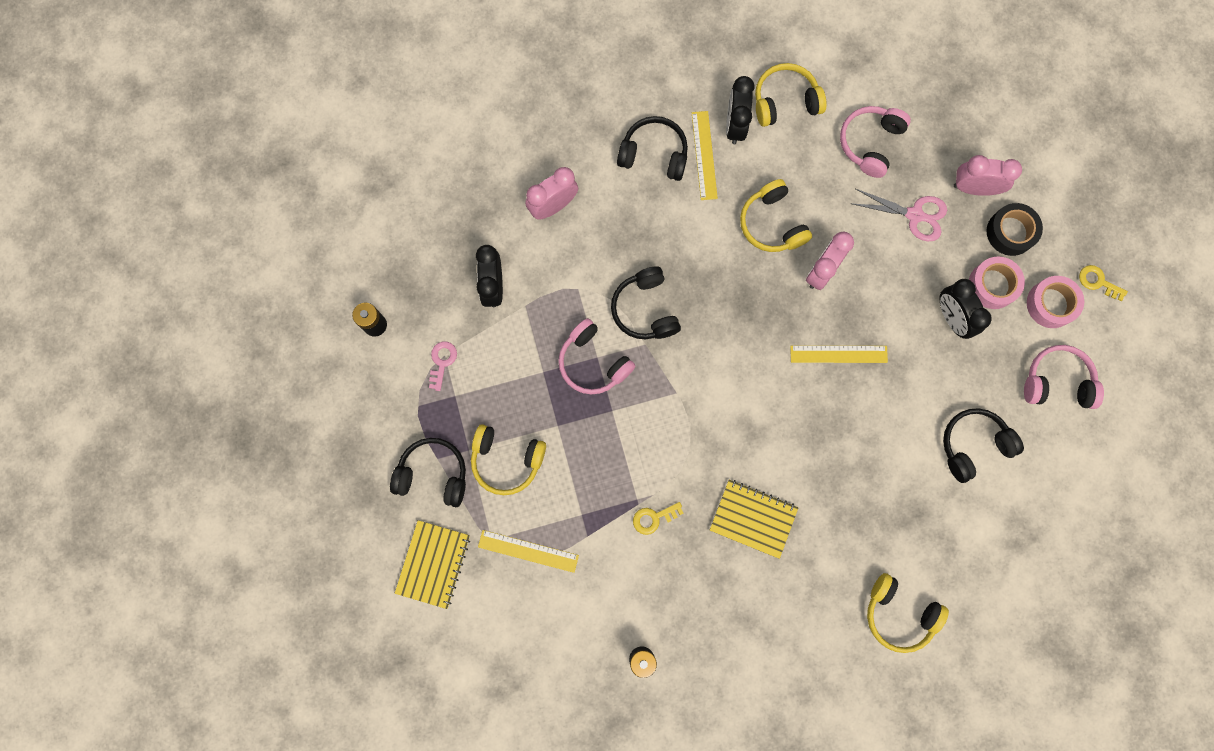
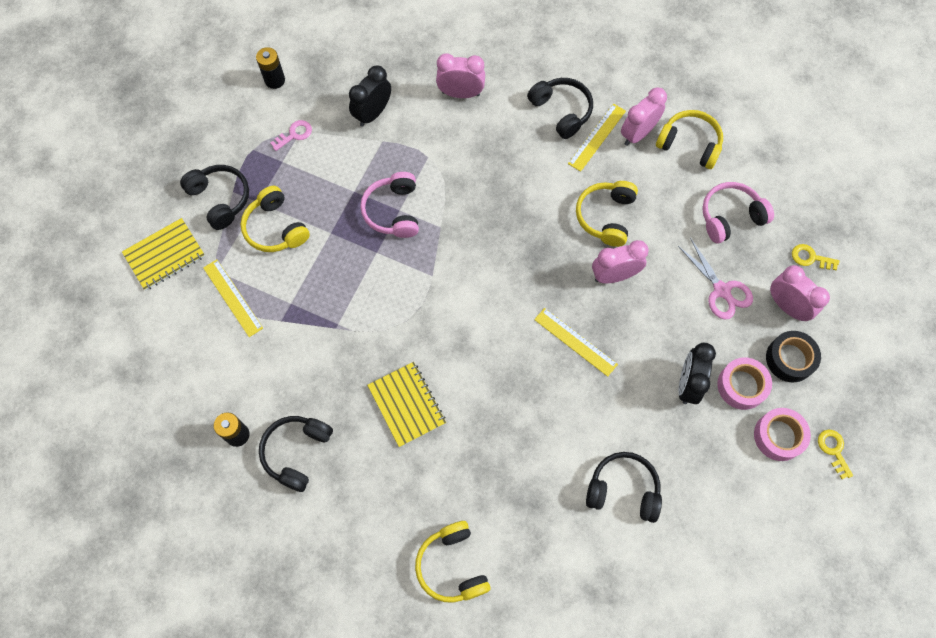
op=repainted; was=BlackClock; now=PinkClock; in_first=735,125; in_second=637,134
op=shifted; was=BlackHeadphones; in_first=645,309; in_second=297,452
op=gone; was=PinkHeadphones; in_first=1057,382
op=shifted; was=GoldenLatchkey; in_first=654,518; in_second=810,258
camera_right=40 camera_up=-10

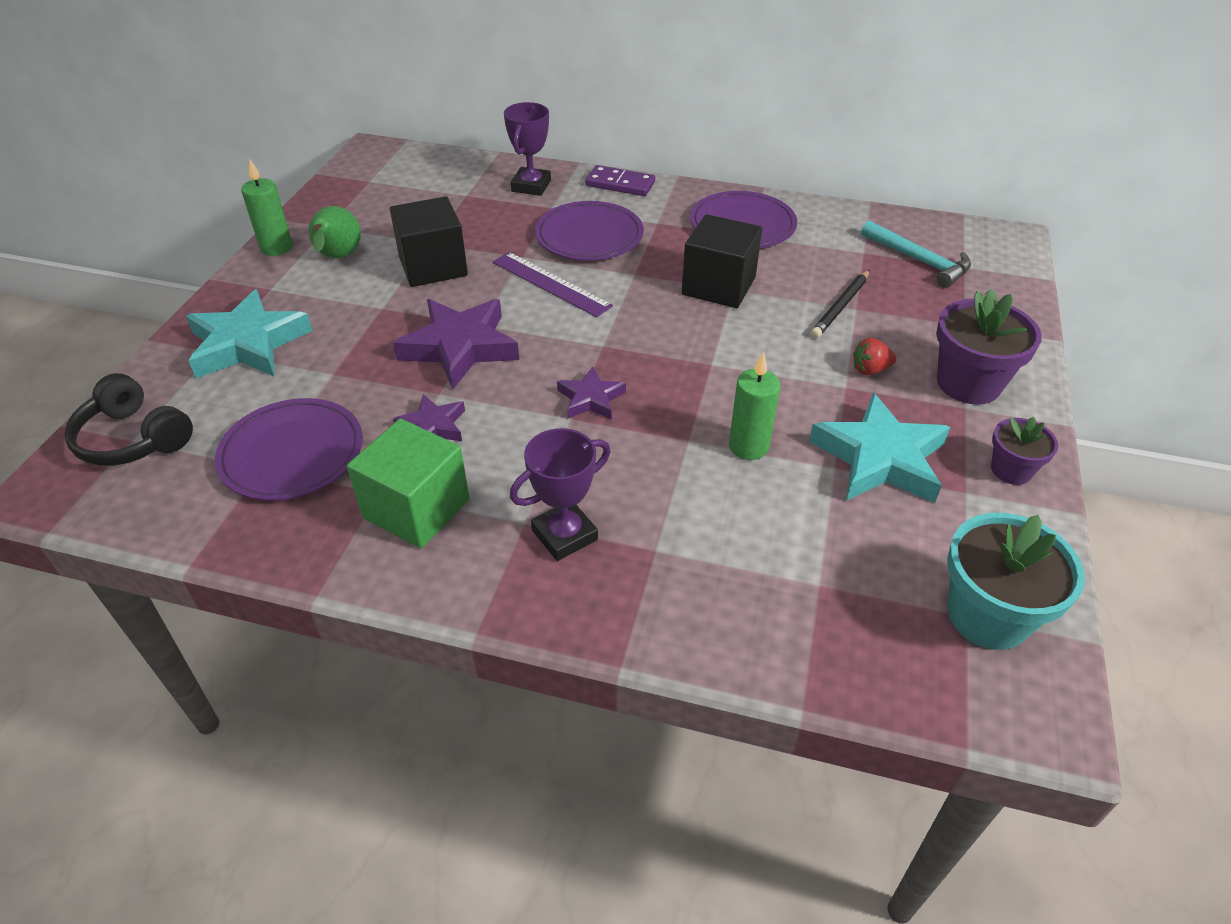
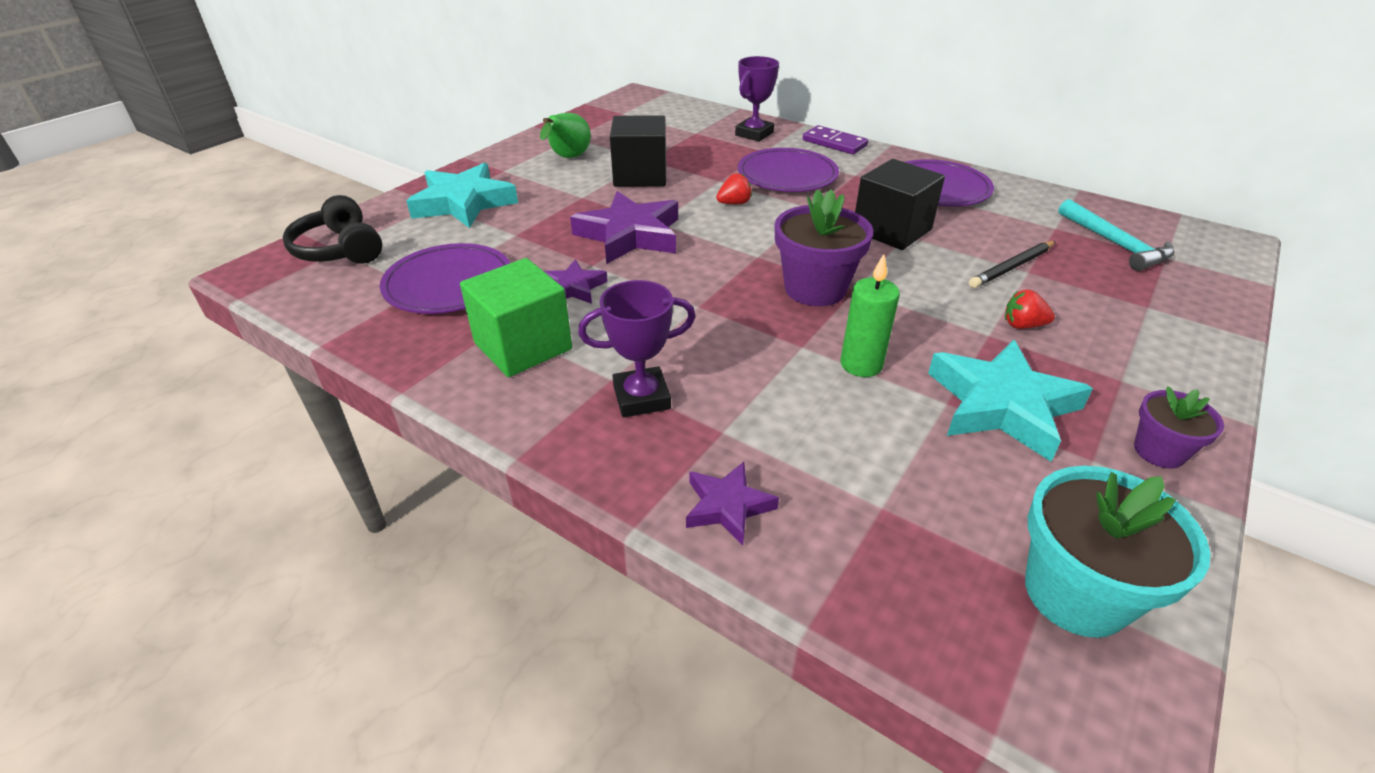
op=gone; was=EmeraldCandle; in_first=276,247
op=swapped; was=RoyalPurpleMeasuringStick; now=CrimsonBerry; in_first=551,284; in_second=734,203
op=shifted; was=RoyalPurpleFlowerPot; in_first=968,383; in_second=815,289
op=shifted; was=RoyalPurpleFivePointedStar; in_first=591,399; in_second=727,506
camera_right=20 camera_up=-5

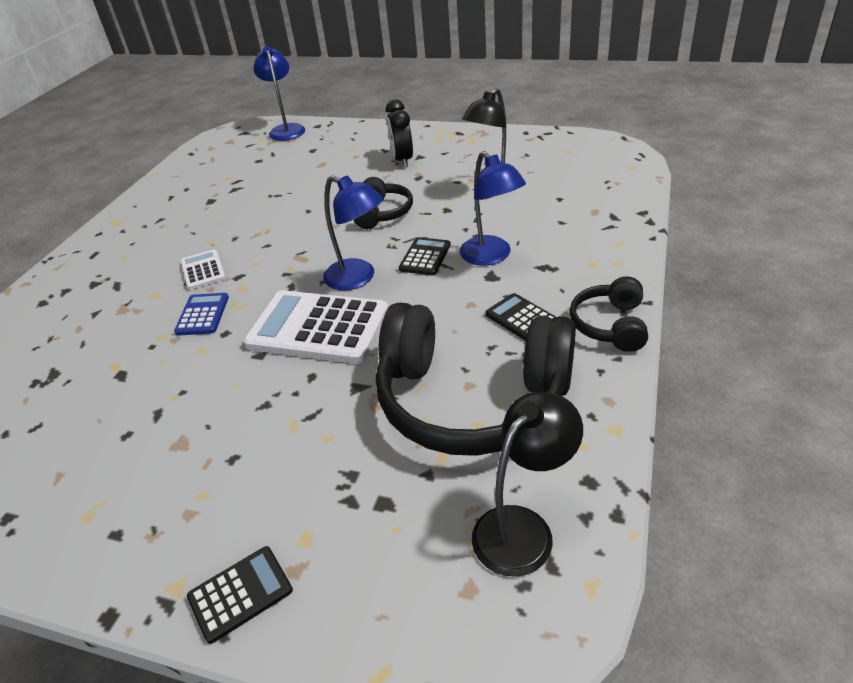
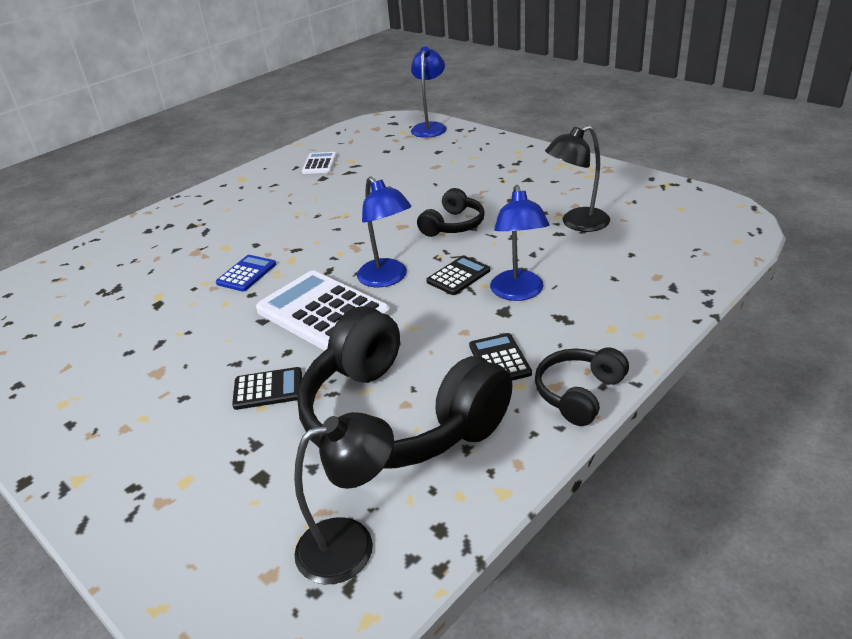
op=gone; was=BlackClock; in_first=402,160
op=shifted; was=PureWhiteCalculator; in_first=203,270; in_second=320,164
op=shifted; was=BlackCalculator; in_first=240,594; in_second=268,389
camera_right=25 camera_up=-5

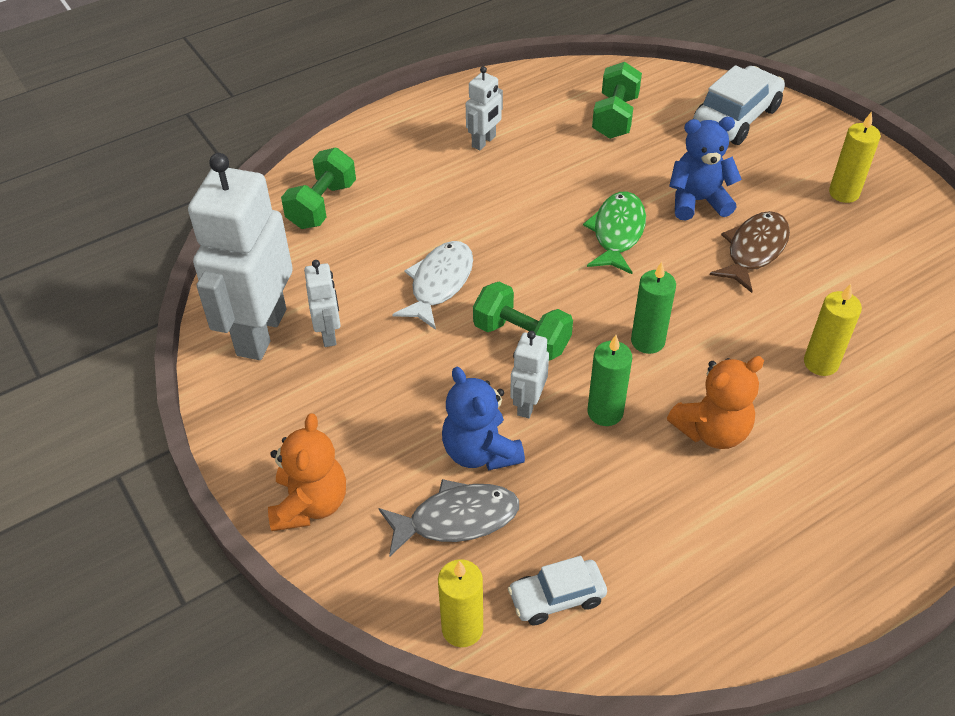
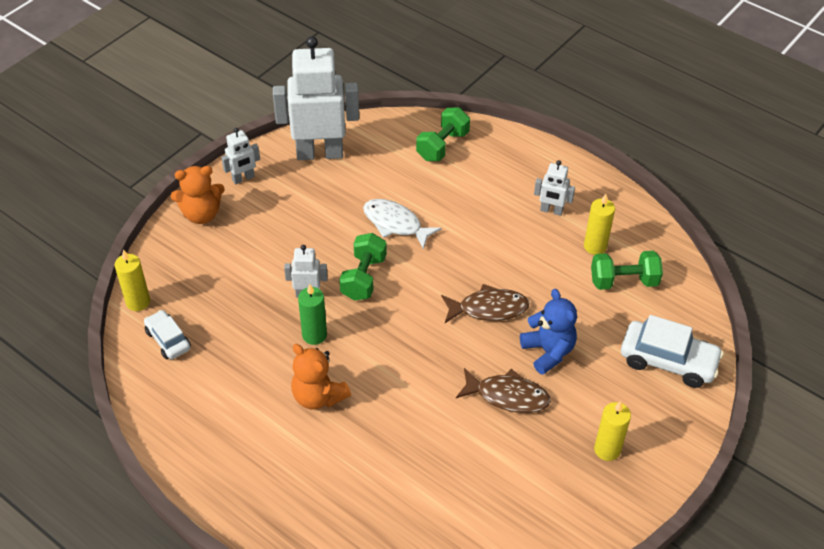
op=rotated; was=EmeraldFreeWeight; in_first=322,205; in_second=442,146; clockwise=-60
op=repainted; was=EmeraldFish; now=BrownFish; in_first=617,232; in_second=489,308
op=rotated; was=PureWhiteFish; in_first=439,283; in_second=395,224; clockwise=-150
op=shifted; was=PureWhiteToyRobot; in_first=329,334; in_second=243,178
op=gone; was=EmeraldCandle; in_first=647,341
op=shifted; was=GoldenCandle; in_first=821,363; in_second=595,246
op=gone; was=BlueTeddyBear; in_first=480,451
op=gone; was=GreyFish; in_first=457,519
camera_right=70 camera_up=0

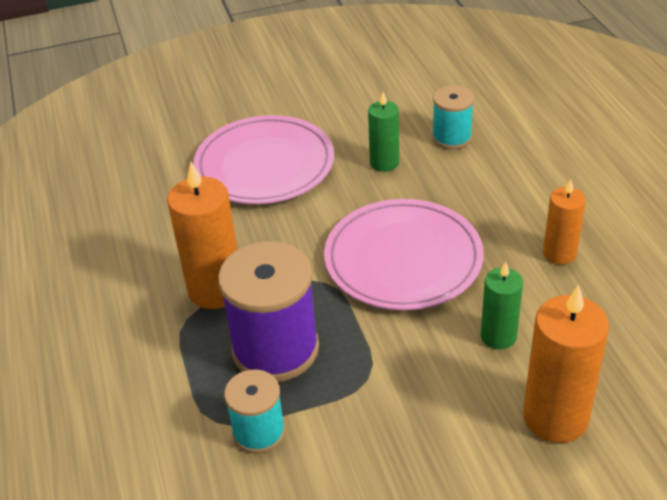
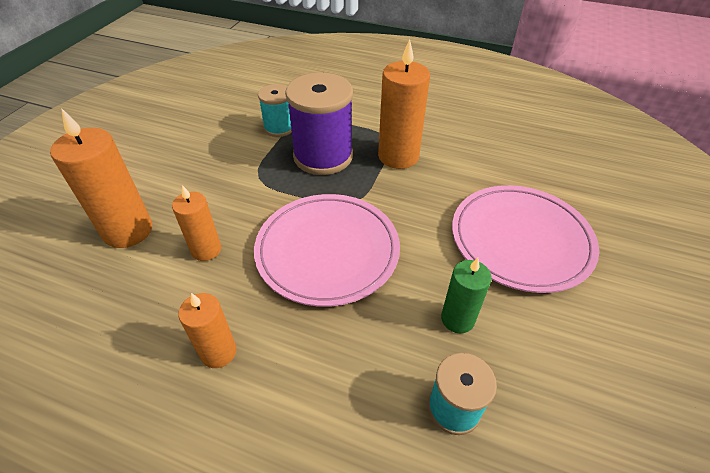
op=repainted; was=EmeraldCandle; now=OrangeCandle; in_first=498,336; in_second=206,250
camera_right=125 camera_up=5

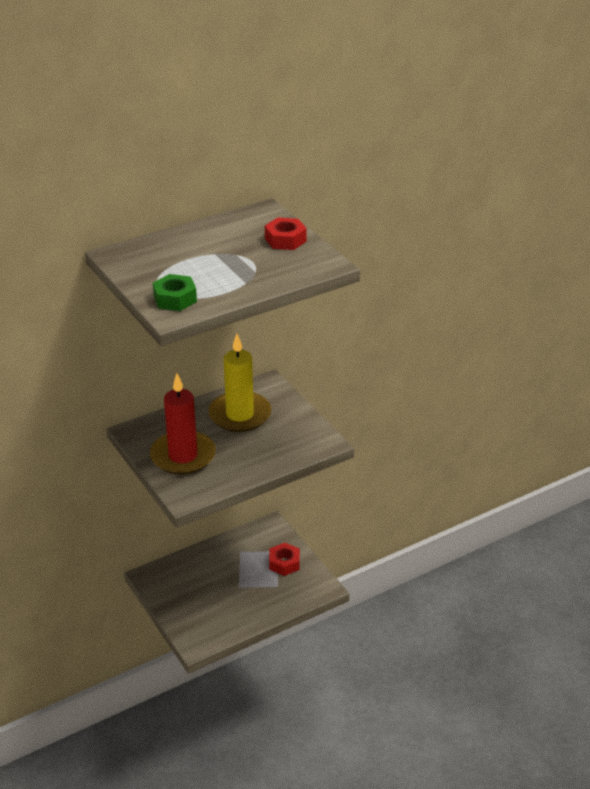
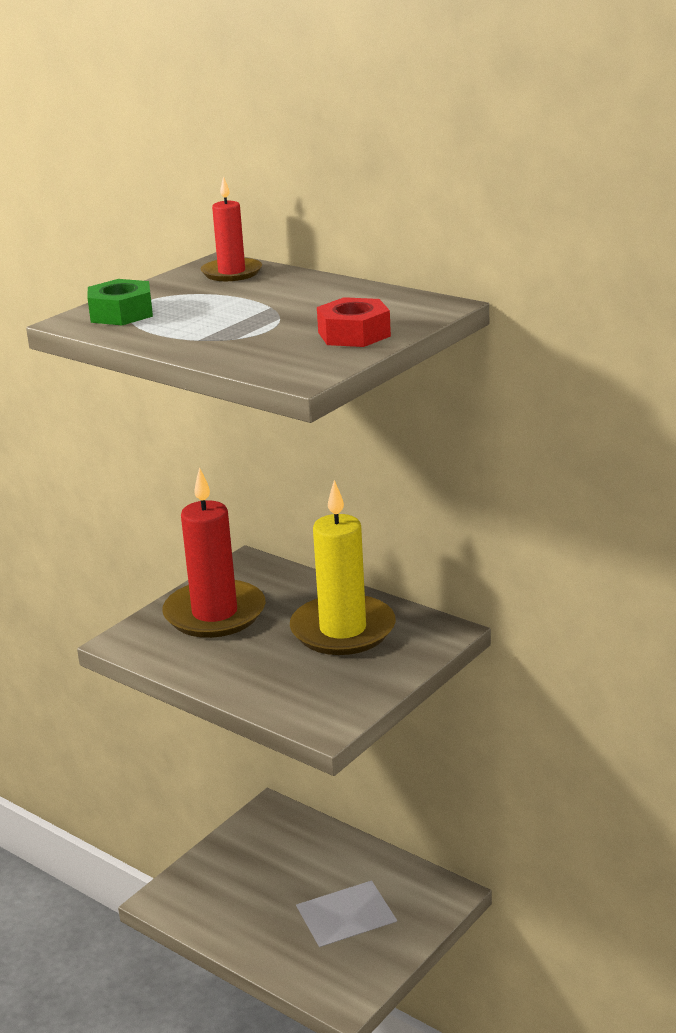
op=gone; was=CrimsonNut; in_first=284,563
op=new; now=CrimsonCandle; in_second=232,273
camera_right=70 camera_up=-10

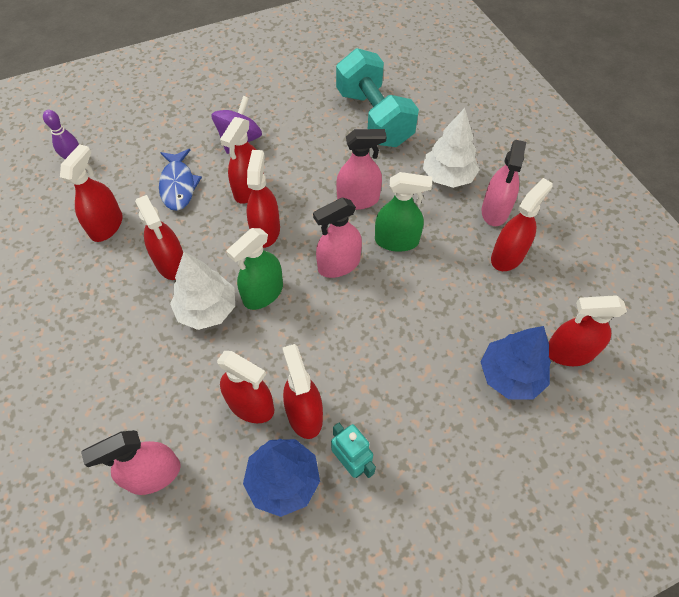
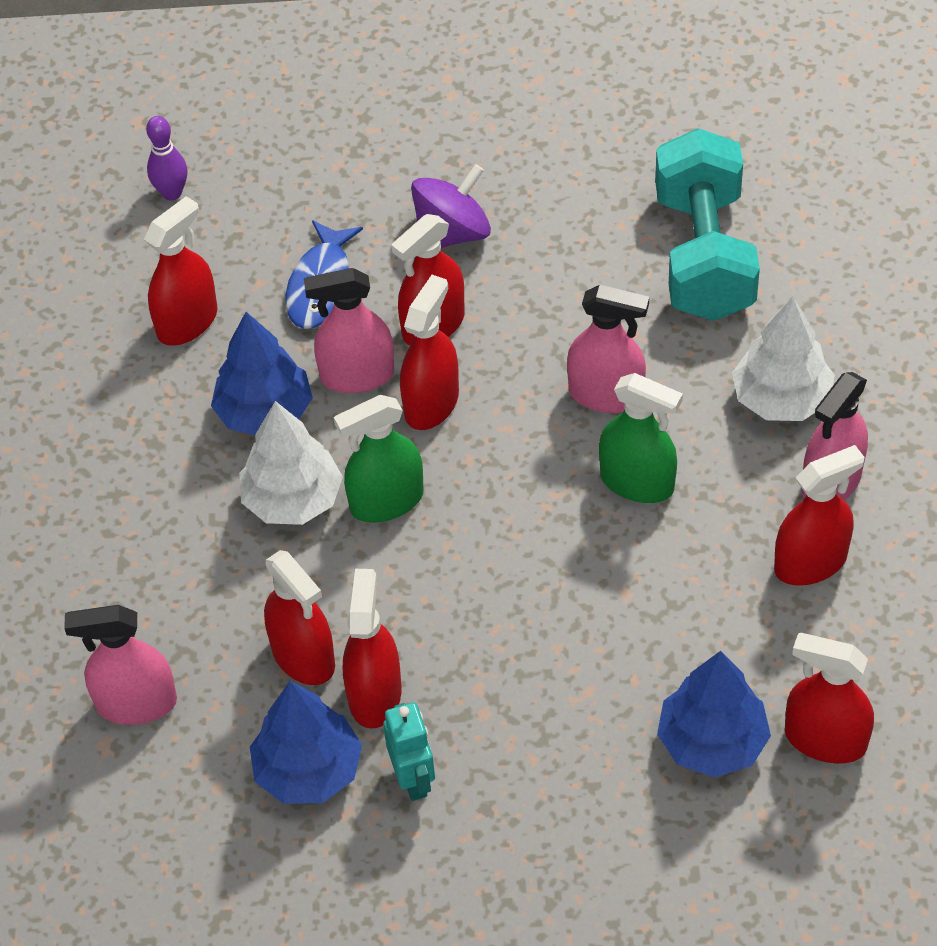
op=swapped; was=CrimsonSprayCleaner; now=BlueToyTree; in_first=171,263; in_second=264,412
op=shifted; was=PinkSprayCleaner; in_first=339,264; in_second=357,375
camera_right=25 camera_up=-5

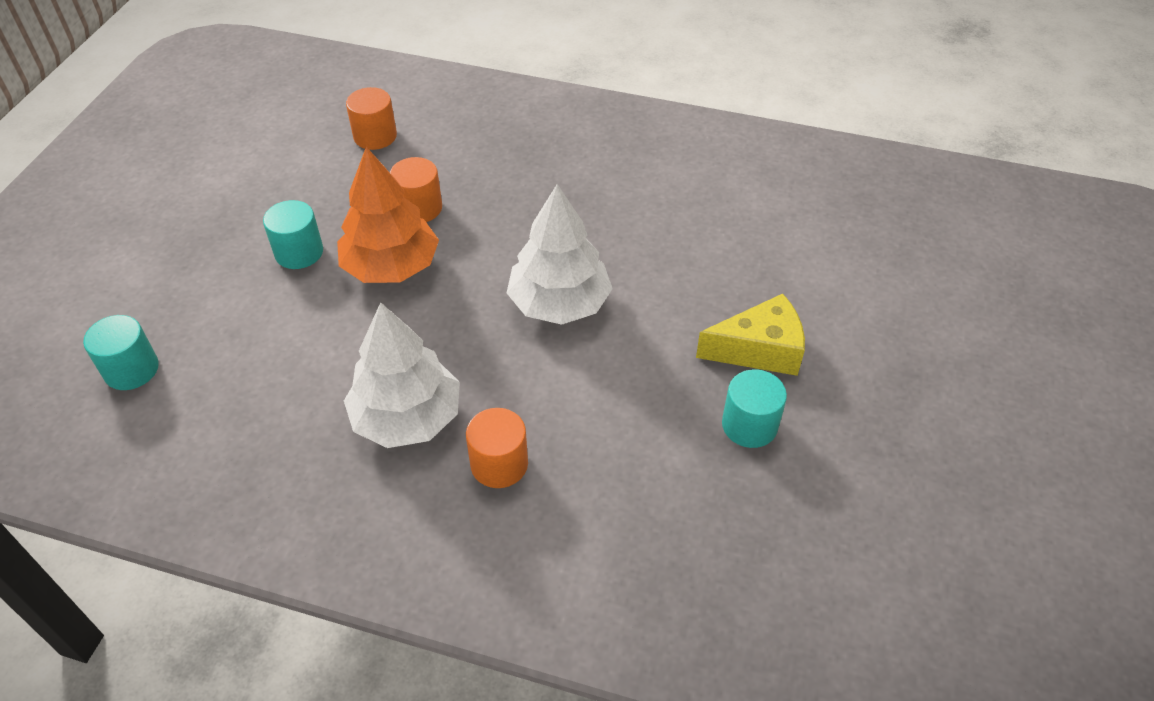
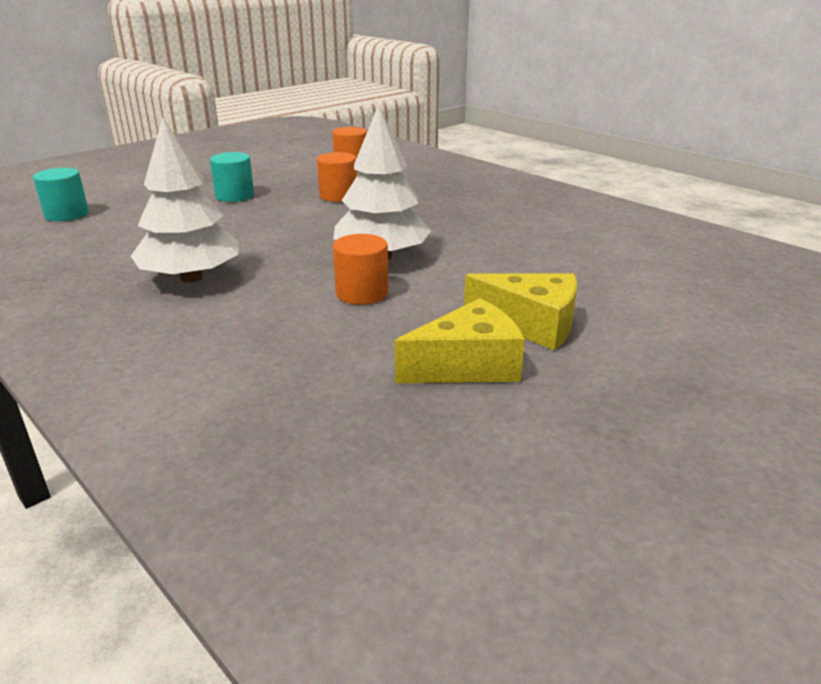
op=gone; was=OrangeToyTree; in_first=391,267
op=swapped; was=TurquoiseSolidCylinder; now=GoldenPieceOfCheese; in_first=749,425; in_second=468,366
op=shifted; was=OrangeSolidCylinder; in_first=499,464; in_second=362,293
camera_right=30 camera_up=-20

